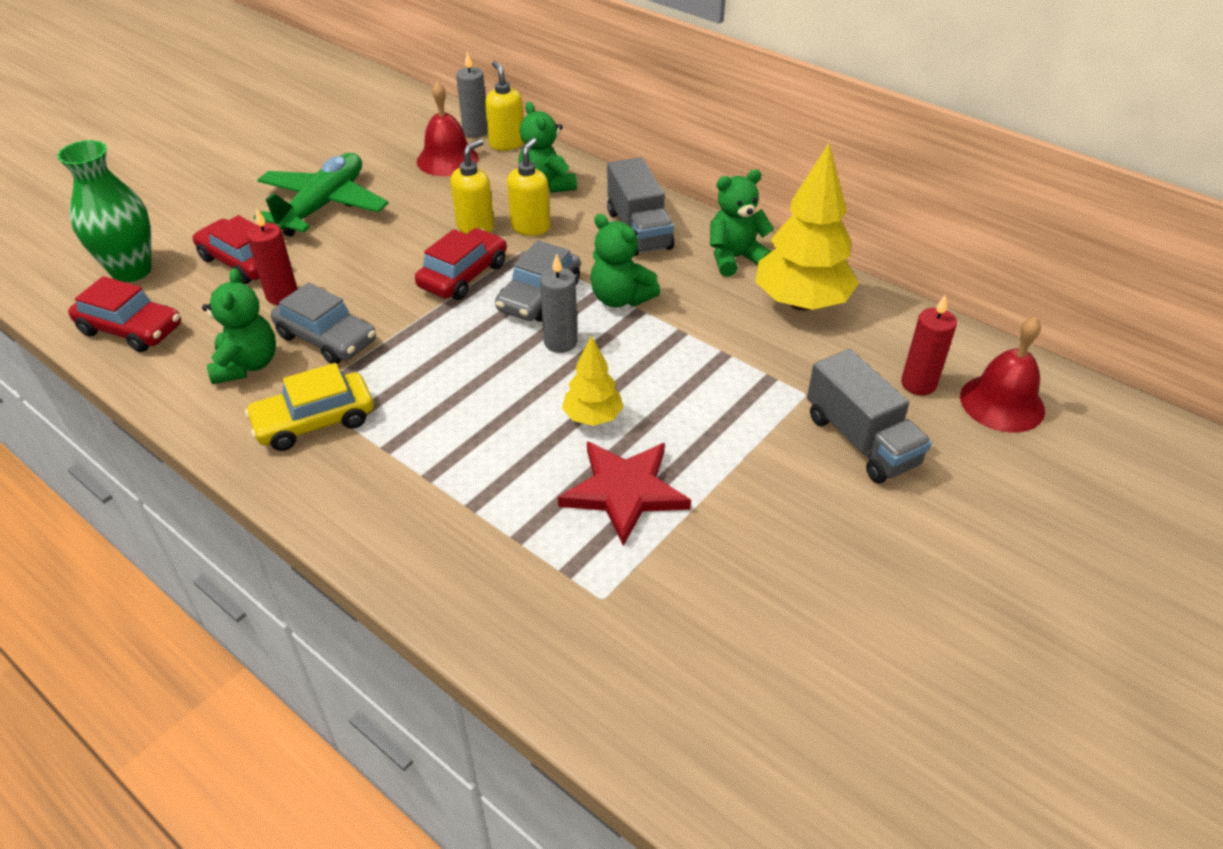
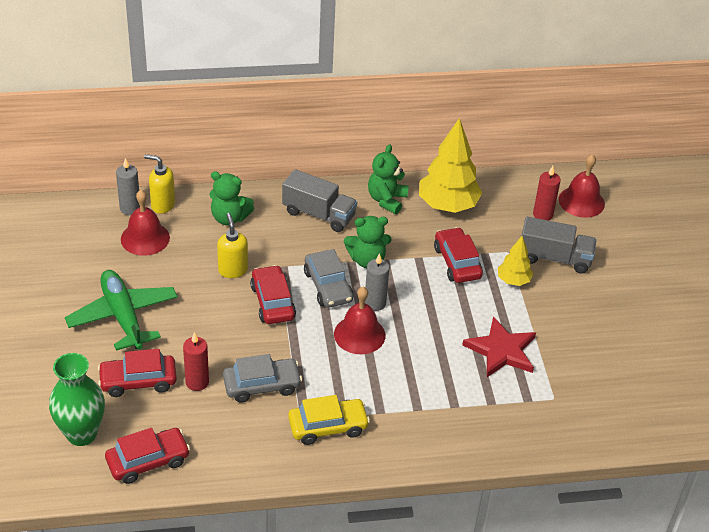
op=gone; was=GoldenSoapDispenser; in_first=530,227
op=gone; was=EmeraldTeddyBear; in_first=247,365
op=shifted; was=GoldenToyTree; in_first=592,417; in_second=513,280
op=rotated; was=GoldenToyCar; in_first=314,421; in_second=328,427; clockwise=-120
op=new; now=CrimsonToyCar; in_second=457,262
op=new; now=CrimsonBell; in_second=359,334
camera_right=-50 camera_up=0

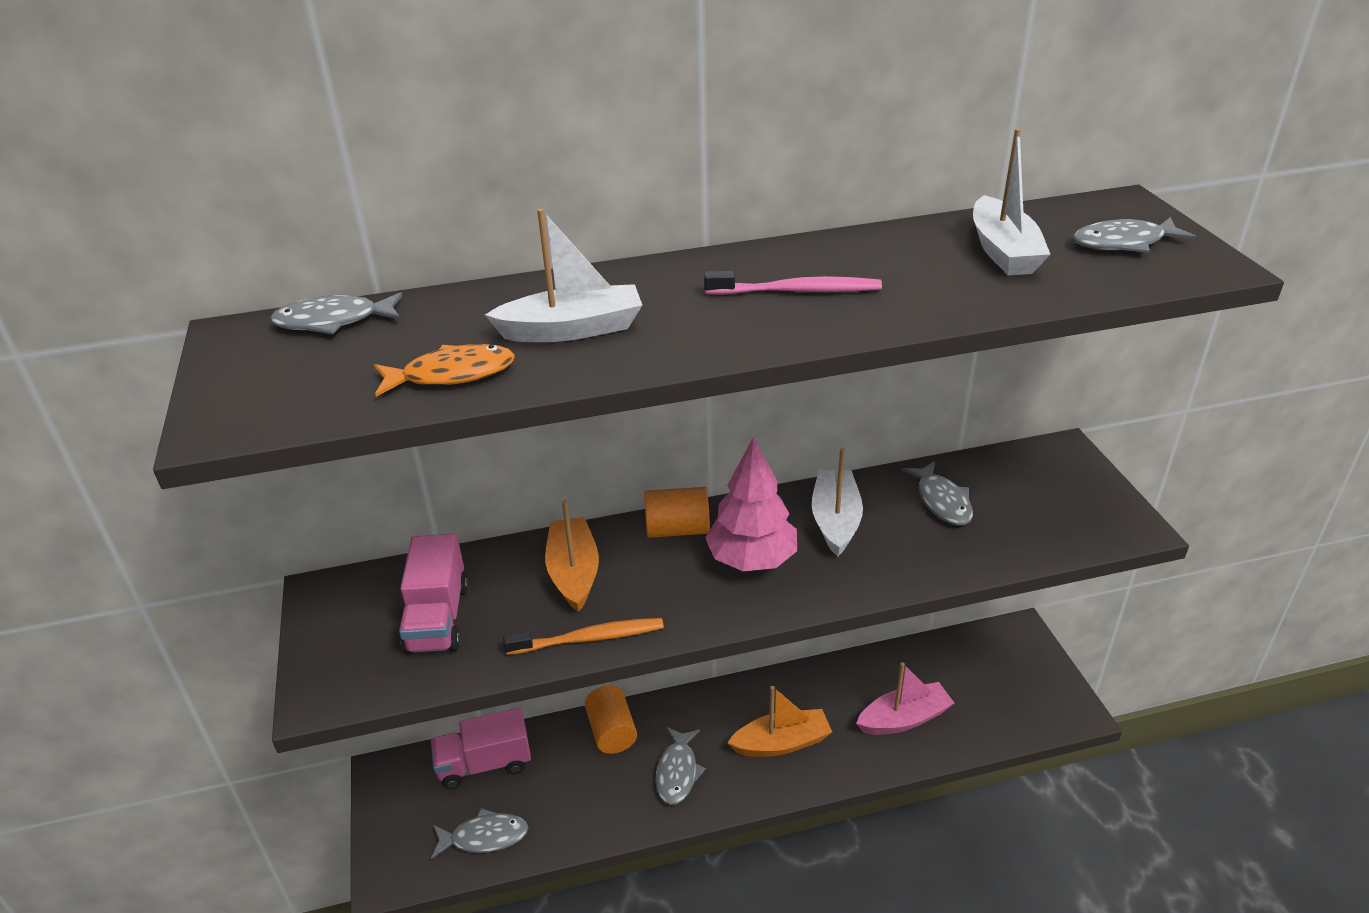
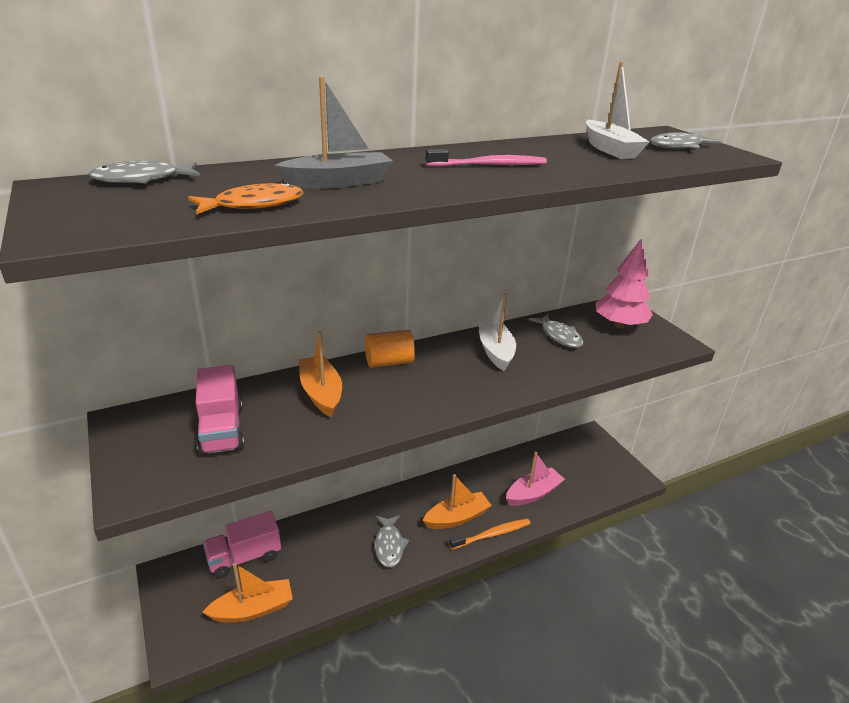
op=repainted; was=PureWhiteSailboat; now=GreySailboat; in_first=572,329; in_second=338,182
op=shifted; was=PinkToyTree; in_first=752,559; in_second=619,325
op=shifted; was=OrangeDentalBrush; in_first=589,638; in_second=492,534
op=gone; was=OrangeSolidCylinder; in_first=612,731
op=swapped; was=GreyFish; now=OrangeSailboat; in_first=484,837; in_second=253,609
camera_right=-15 camera_up=-5

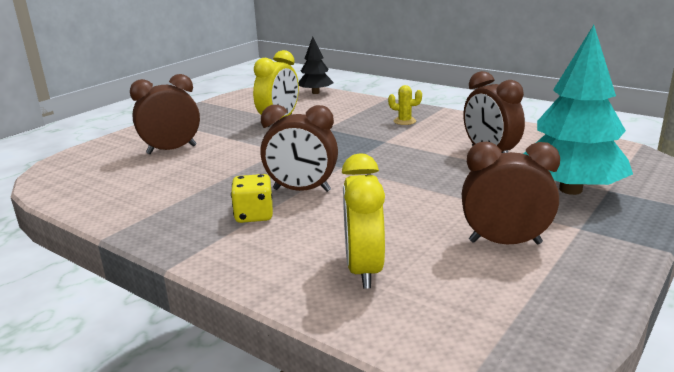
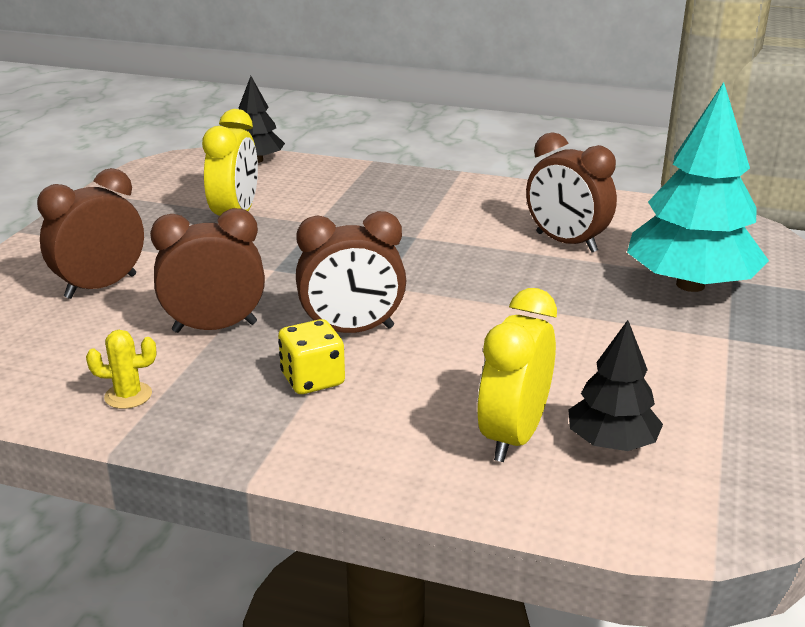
op=shifted; was=GoldenSaguaroCactus; in_first=404,121; in_second=128,396
op=shifted; was=BrownClock; in_first=505,242; in_second=215,327
op=rotated; was=GoldenClock; in_first=363,269; in_second=513,436; clockwise=45
op=new; now=BlackToyTree; in_second=611,442
camera_right=-20 camera_up=5

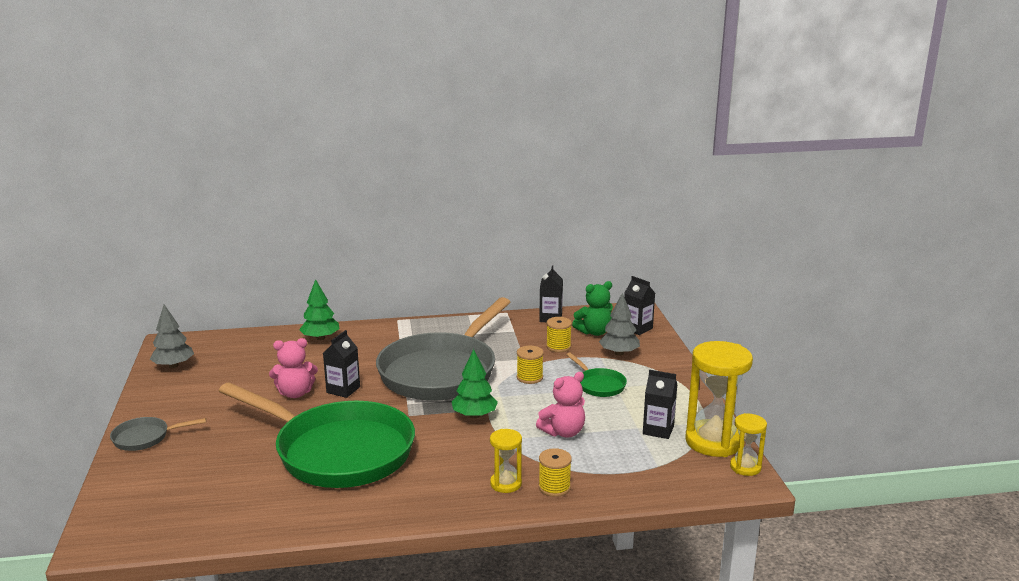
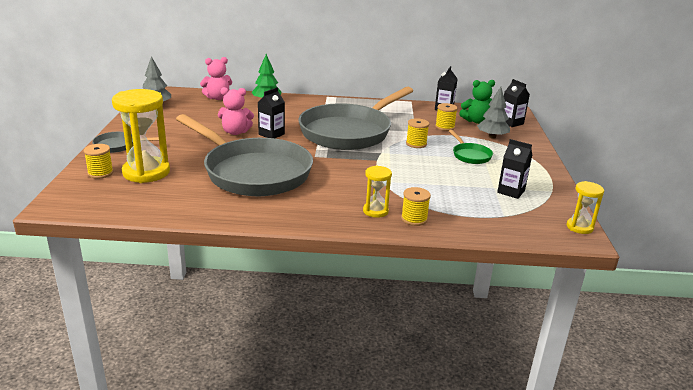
op=shifted; was=GoldenSandTimer; in_first=713,441; in_second=146,172
op=gone; was=EmeraldToyTree; in_first=474,415
op=shifted; was=PinkTeddyBear; in_first=563,432; in_second=217,98
op=repainted; was=EmeraldSkillet; now=GreySkillet; in_first=338,451; in_second=253,172
op=new; now=GoldenBobbin; in_second=100,173
camera_right=10 camera_up=5

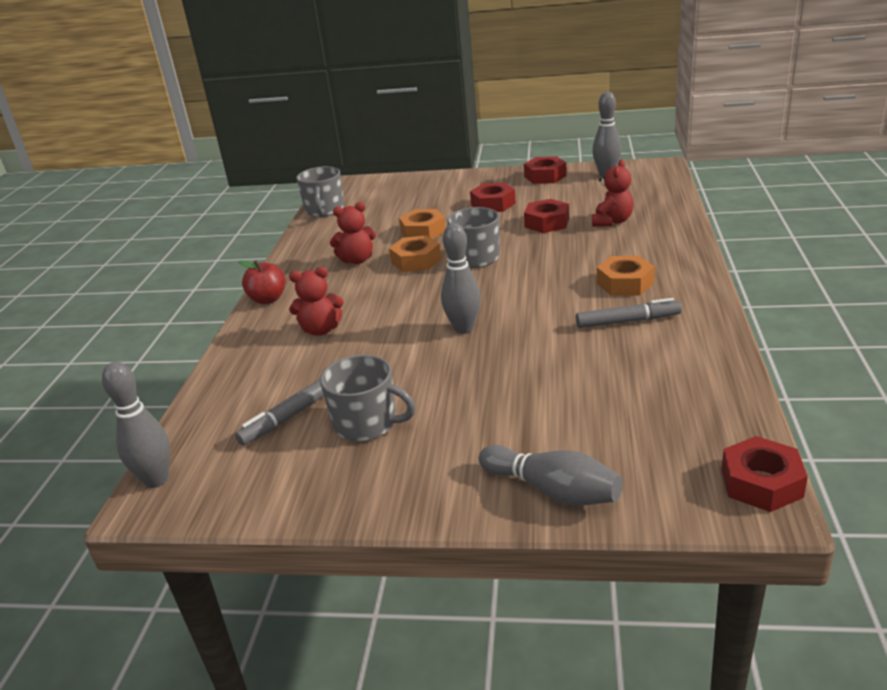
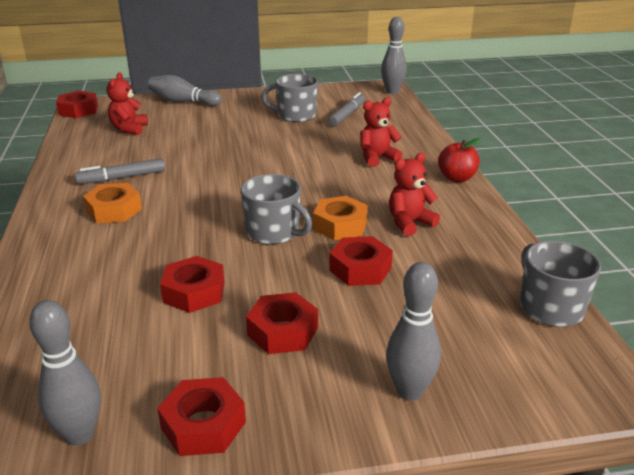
op=shifted; was=CrimsonTeddyBear; in_first=612,221; in_second=129,129
op=repainted; was=OrangeNut; now=CrimsonNut; in_first=423,231; in_second=360,269
op=shifted; was=GreySkittle; in_first=463,329; in_second=409,391
camera_right=160 camera_up=0

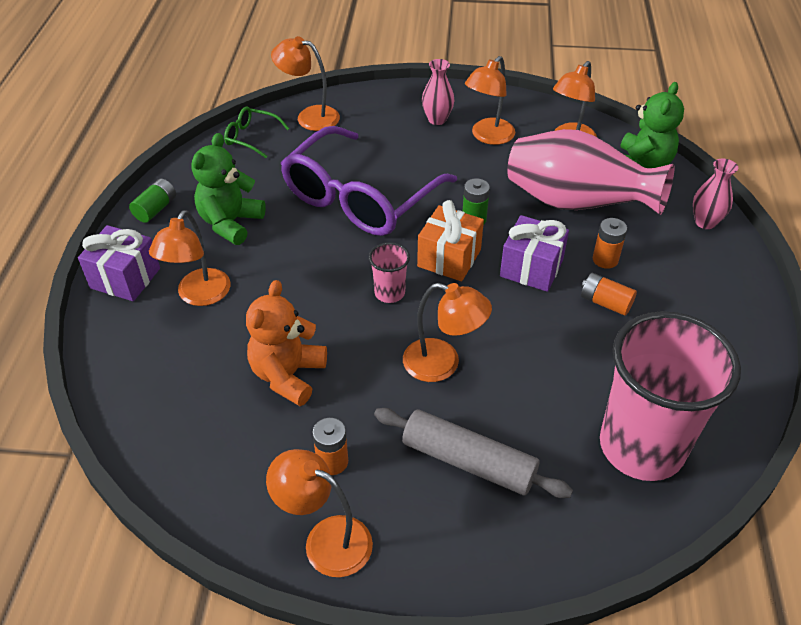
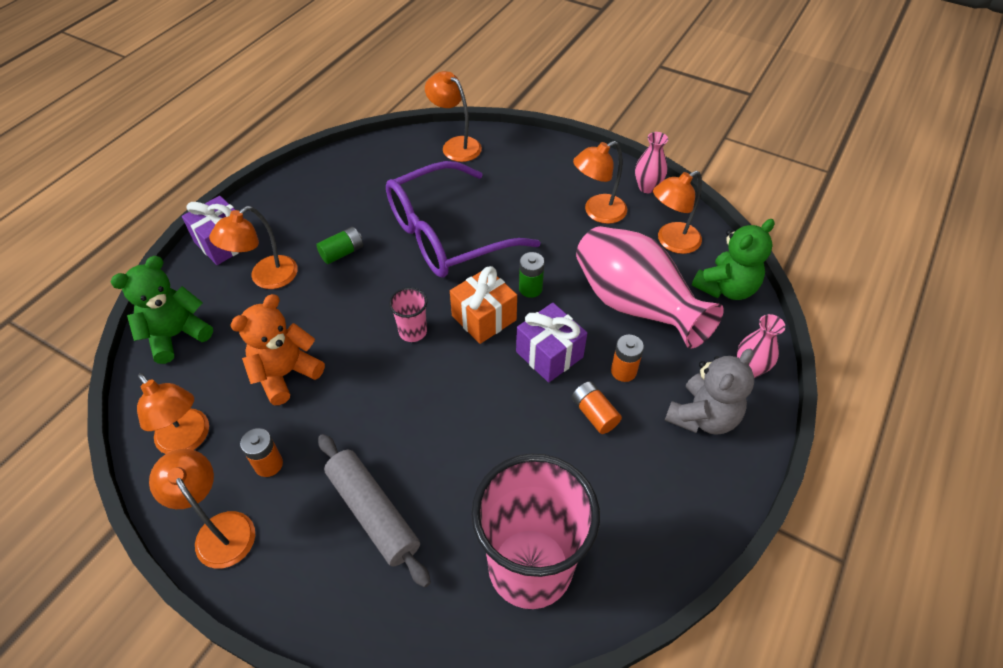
op=shifted; was=PinkTallVase; in_first=437,119; in_second=647,187
op=gone; was=EmeraldEyeglasses; in_first=251,137
op=shifted; was=EmeraldTeddyBear; in_first=230,223; in_second=176,335
op=shifted; was=EmeraldBattery; in_first=156,209; in_second=342,253
op=shifted; was=OrangeReadingLamp; in_first=442,364; in_second=188,440
op=new; now=GreyTeddyBear; in_second=702,416
camera_right=25 camera_up=5

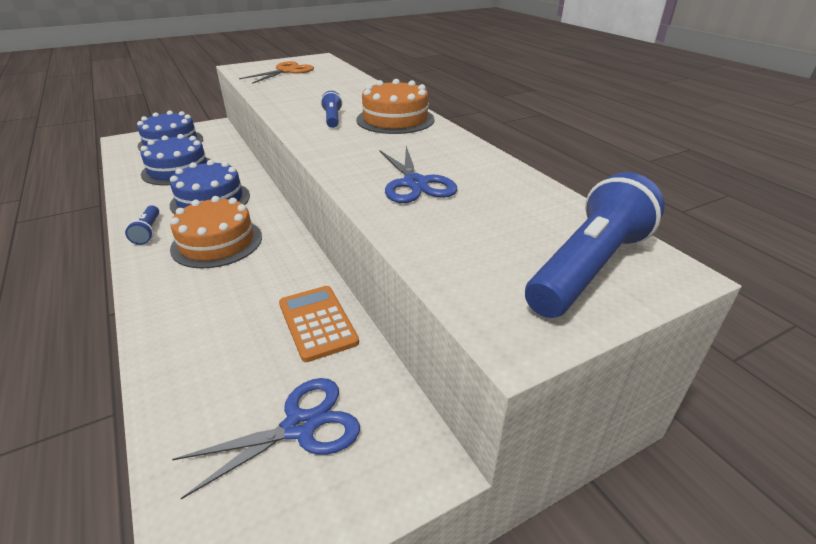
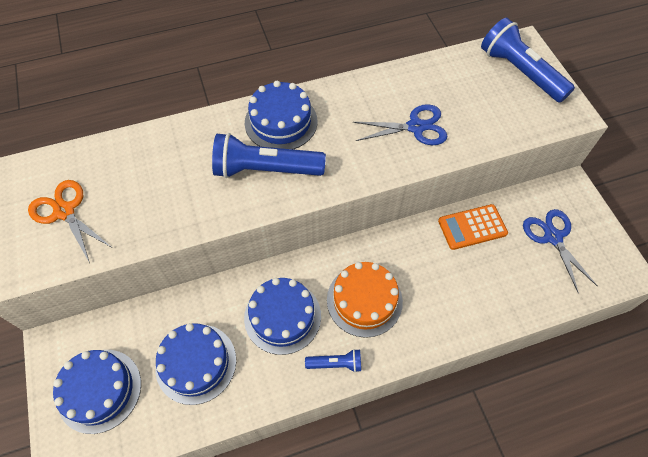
op=repainted; was=OrangeCake; now=BlueCake; in_first=395,119; in_second=281,122
op=scaled; was=BlueTorch; in_first=332,118; in_second=265,169; ratio=2.03
camera_right=-80 camera_up=25

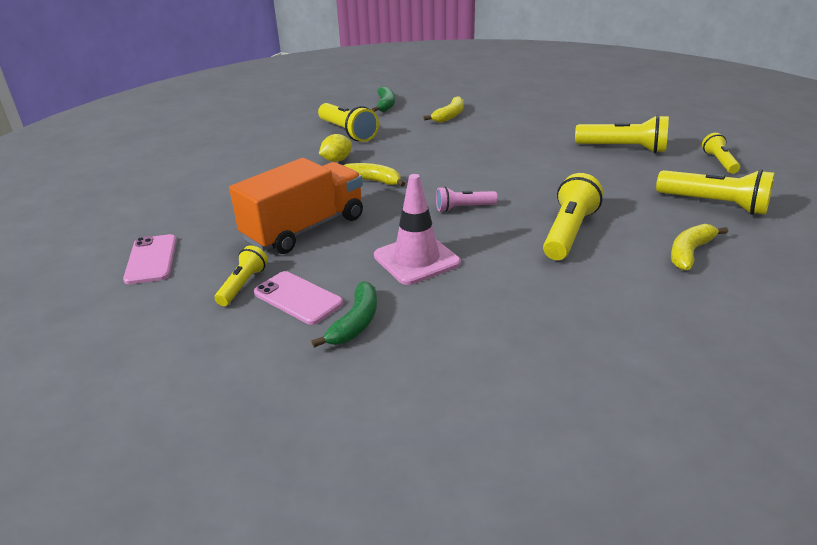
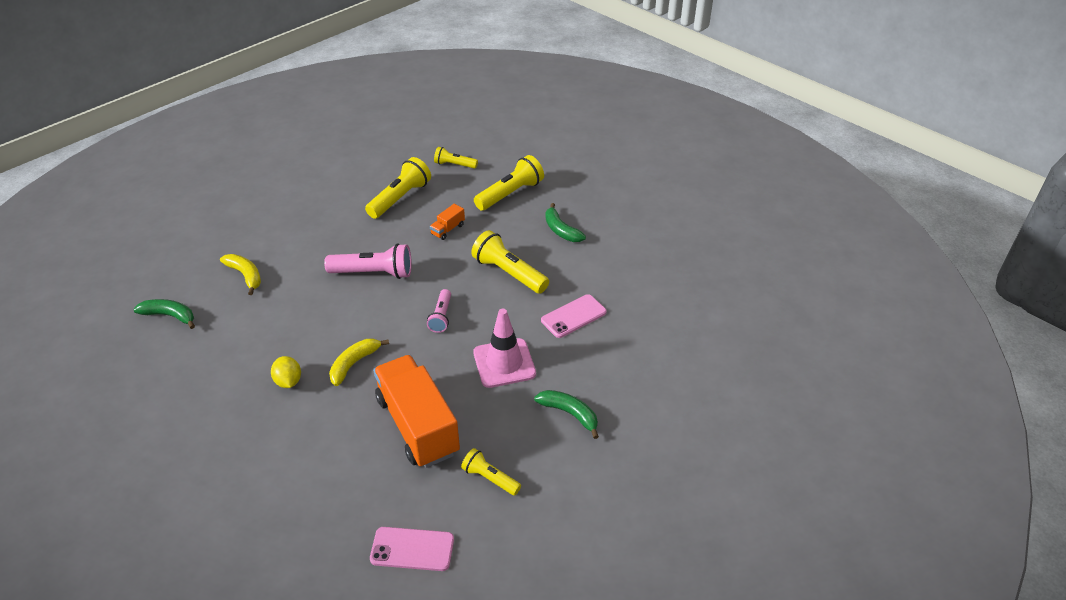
op=gone; was=GoldenTorch; in_first=347,132
op=repainted; was=GoldenBanana; now=EmeraldBanana; in_first=689,252; in_second=561,230
op=shifted; was=PinkPhone; in_first=298,298; in_second=573,316
op=new; now=OrangeLorry; in_second=448,229
op=new; now=PinkTorch; in_second=373,273
camera_right=-75 camera_up=10

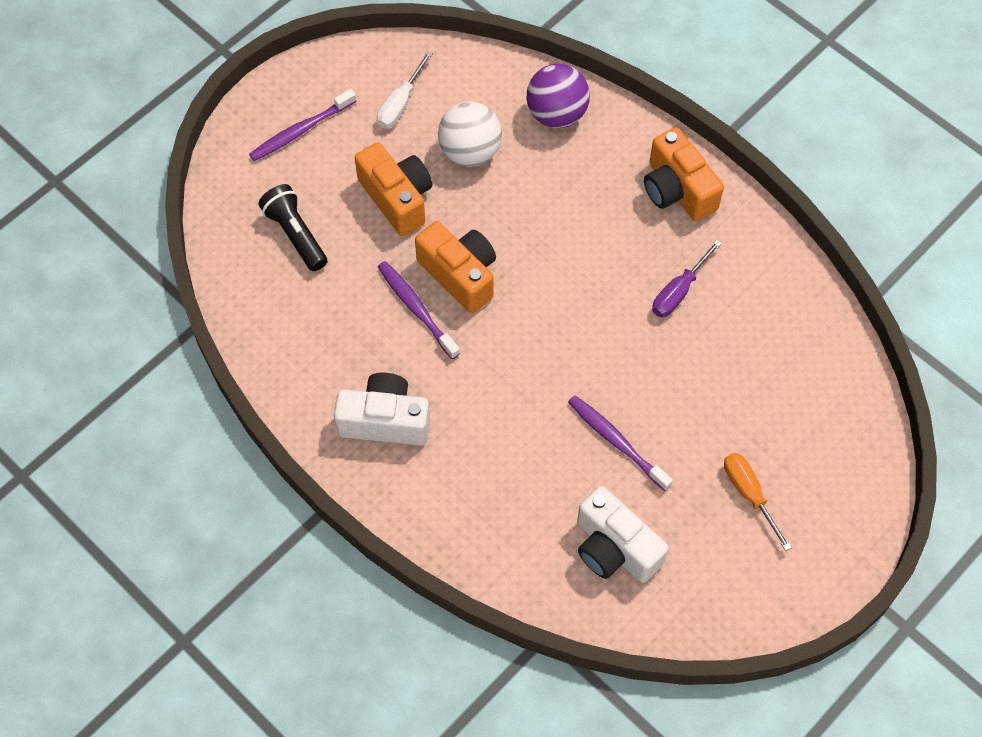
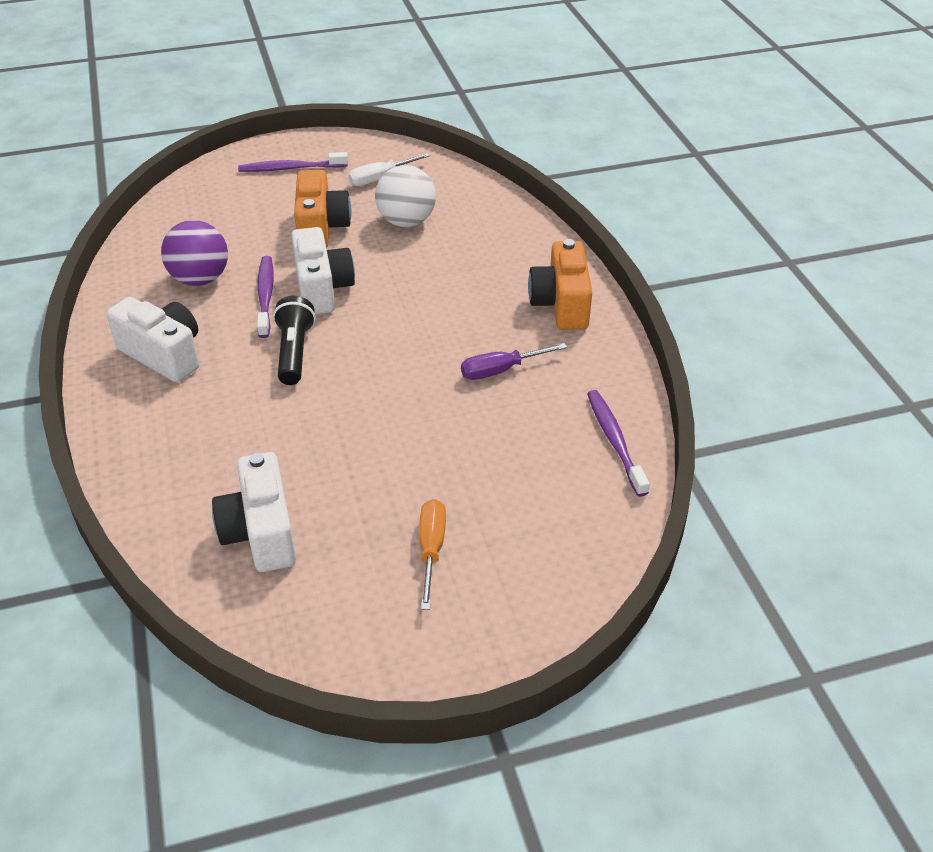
op=shifted; was=RoyalPurplePlayBall; in_first=556,114; in_second=200,279
op=shifted; was=BlackTorch; in_first=295,234; in_second=294,352
op=repainted; was=OrangePhotoCamera; now=PureWhitePhotoCamera; in_first=460,275; in_second=322,289
op=shifted; was=RoyalPurpleDentalBrush; in_first=616,441; in_second=614,441
camera_right=30 camera_up=-20

